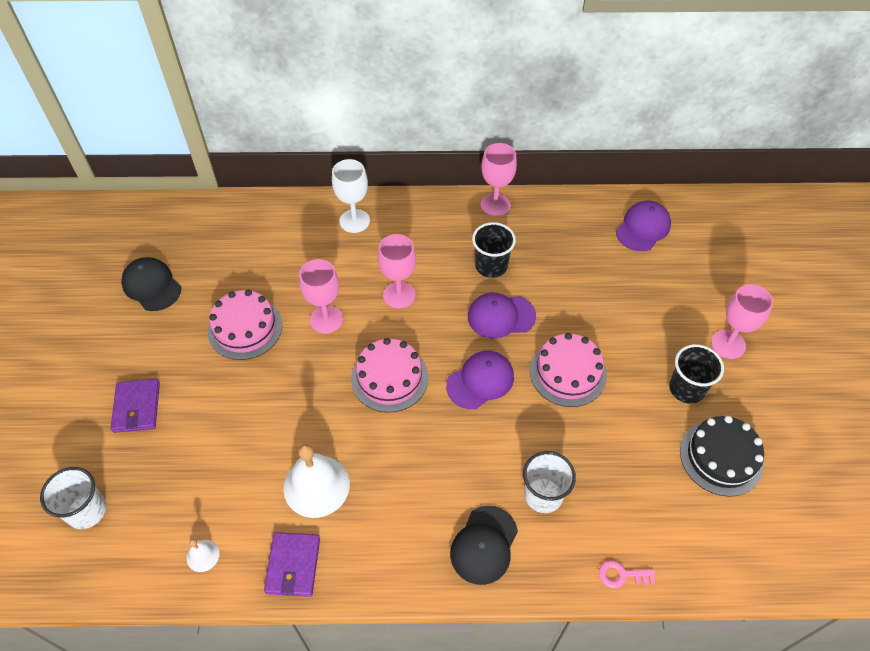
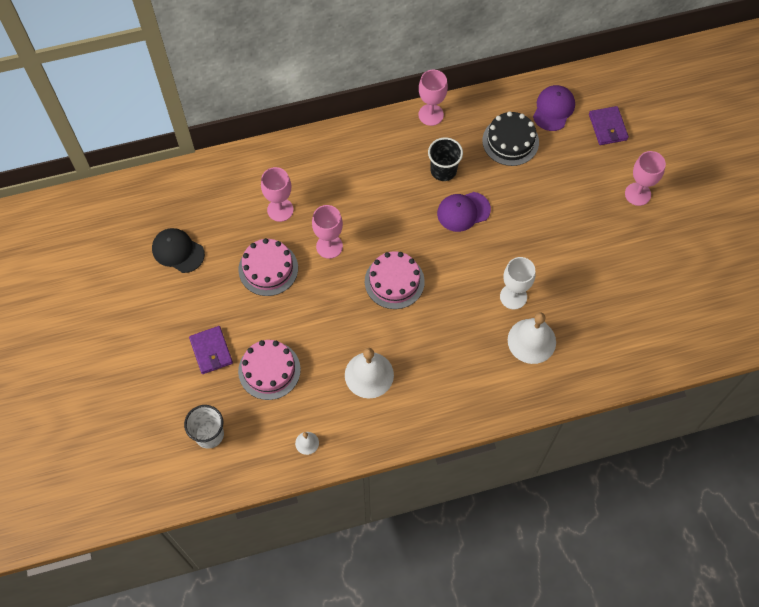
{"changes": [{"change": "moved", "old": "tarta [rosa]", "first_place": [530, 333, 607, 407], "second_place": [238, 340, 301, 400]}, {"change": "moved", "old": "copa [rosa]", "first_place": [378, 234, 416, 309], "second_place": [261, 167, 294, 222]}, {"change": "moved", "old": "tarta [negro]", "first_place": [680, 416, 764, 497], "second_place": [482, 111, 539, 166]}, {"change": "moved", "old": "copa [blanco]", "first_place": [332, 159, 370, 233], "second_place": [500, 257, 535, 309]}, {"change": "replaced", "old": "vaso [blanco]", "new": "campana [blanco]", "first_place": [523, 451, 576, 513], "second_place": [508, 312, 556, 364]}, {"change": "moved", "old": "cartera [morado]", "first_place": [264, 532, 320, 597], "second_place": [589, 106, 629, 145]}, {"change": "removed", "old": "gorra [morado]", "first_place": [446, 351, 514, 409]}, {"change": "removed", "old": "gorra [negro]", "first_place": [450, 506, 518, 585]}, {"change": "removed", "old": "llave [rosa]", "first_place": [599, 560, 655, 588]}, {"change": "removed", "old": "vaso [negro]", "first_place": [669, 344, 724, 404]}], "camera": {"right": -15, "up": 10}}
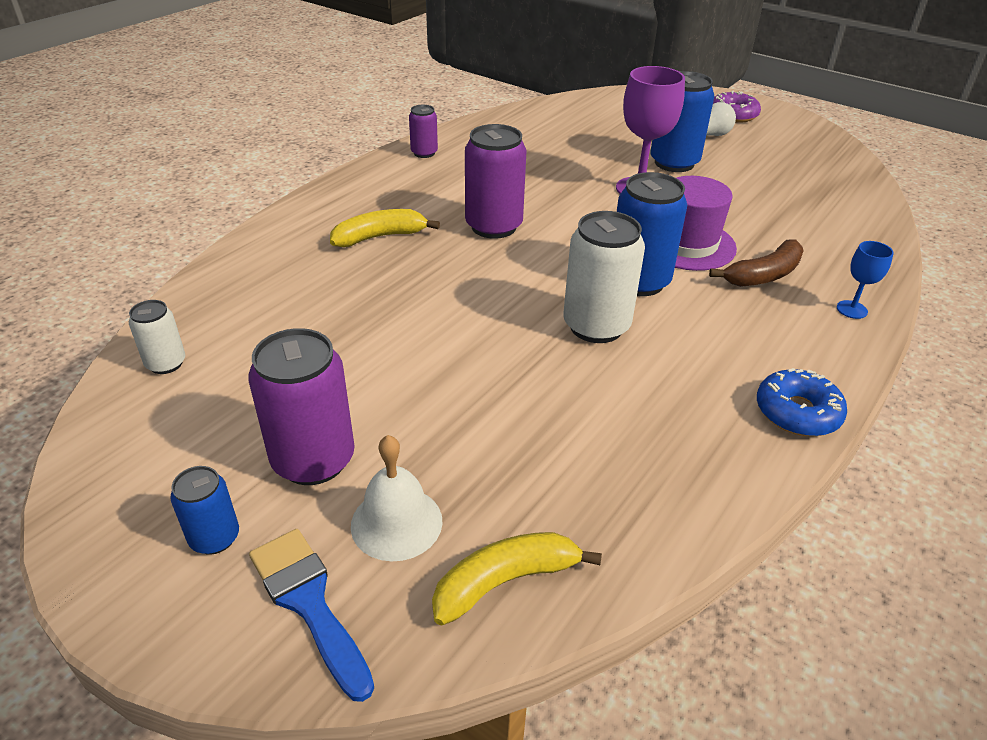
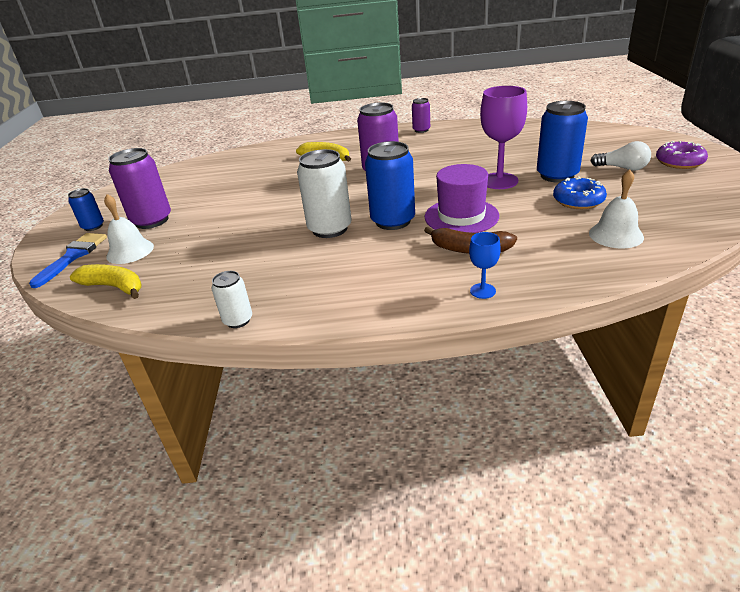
{"changes": [{"change": "moved", "old": "lata [blanco]", "first_place": [129, 300, 185, 374], "second_place": [211, 271, 252, 328]}, {"change": "moved", "old": "rosquilla [azul]", "first_place": [757, 368, 847, 436], "second_place": [553, 176, 607, 209]}, {"change": "added", "new": "campana [blanco]", "second_place": [589, 169, 644, 248]}], "camera": {"right": 55, "up": -5}}
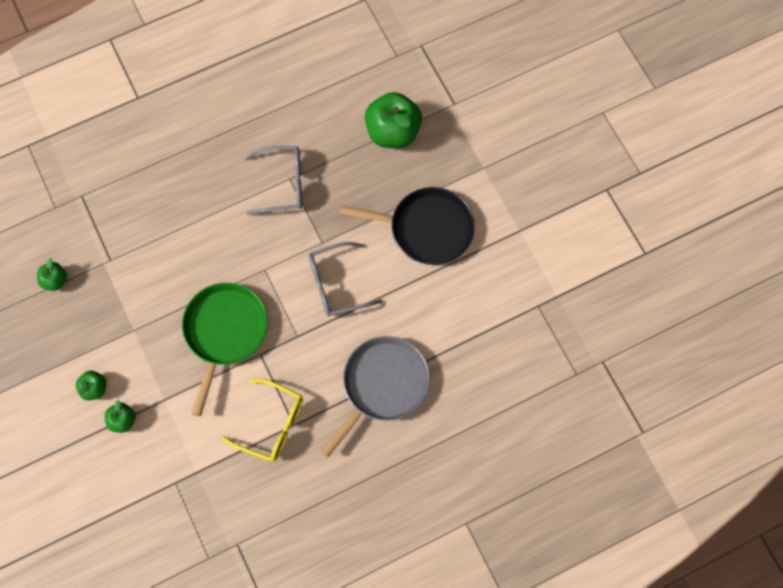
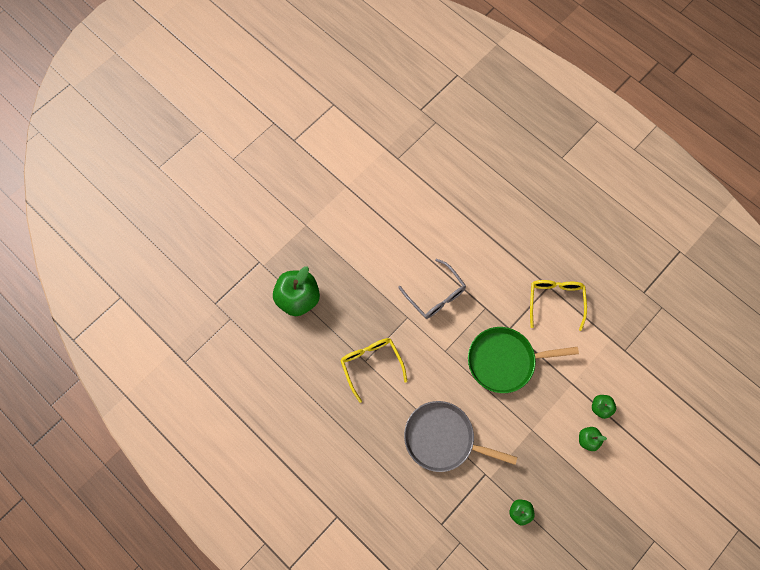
{"changes": [{"change": "recoloured", "old": "gafas [gris]", "new": "gafas [amarillo]", "first_place": [245, 146, 302, 215], "second_place": [340, 338, 407, 403]}, {"change": "moved", "old": "sartén [gris]", "first_place": [320, 336, 430, 457], "second_place": [404, 401, 517, 472]}, {"change": "removed", "old": "sartén [negro]", "first_place": [340, 187, 475, 265]}], "camera": {"right": -110, "up": 0}}
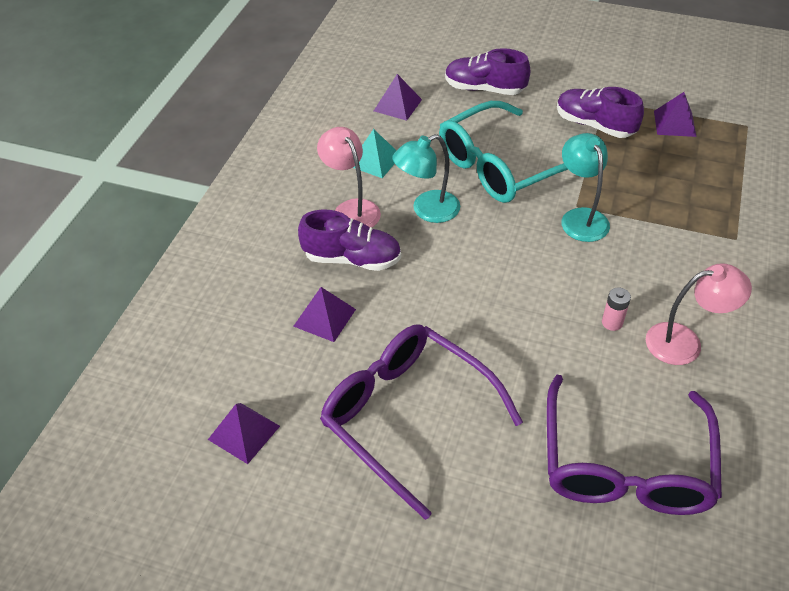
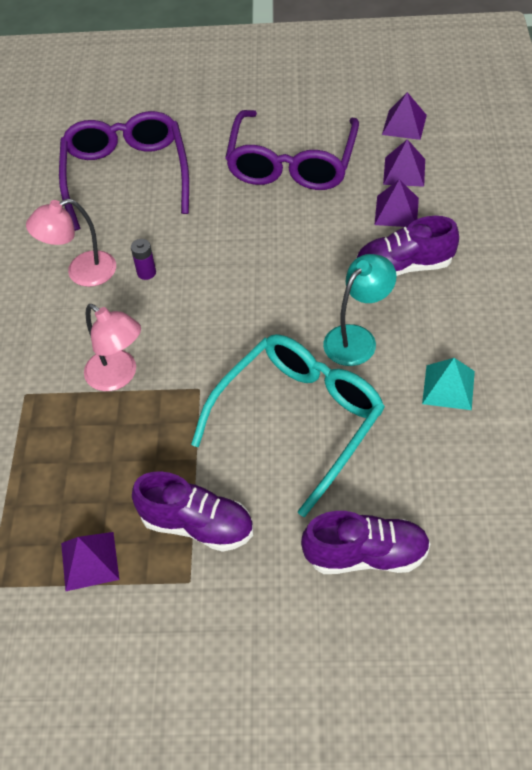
{"changes": [{"change": "moved", "old": "lámpara [rosa]", "first_place": [317, 127, 381, 227], "second_place": [84, 304, 141, 391]}, {"change": "recoloured", "old": "pila [rosa]", "new": "pila [morado]", "first_place": [602, 288, 631, 331], "second_place": [131, 239, 156, 280]}, {"change": "turned", "old": "gafas [morado]", "first_place": [320, 324, 523, 520], "second_place": [225, 110, 359, 190], "degrees": 75}, {"change": "moved", "old": "pirámide [morado]", "first_place": [374, 74, 422, 121], "second_place": [383, 139, 425, 187]}, {"change": "removed", "old": "lámpara [turquesa]", "first_place": [561, 133, 610, 242]}], "camera": {"right": 165, "up": 5}}
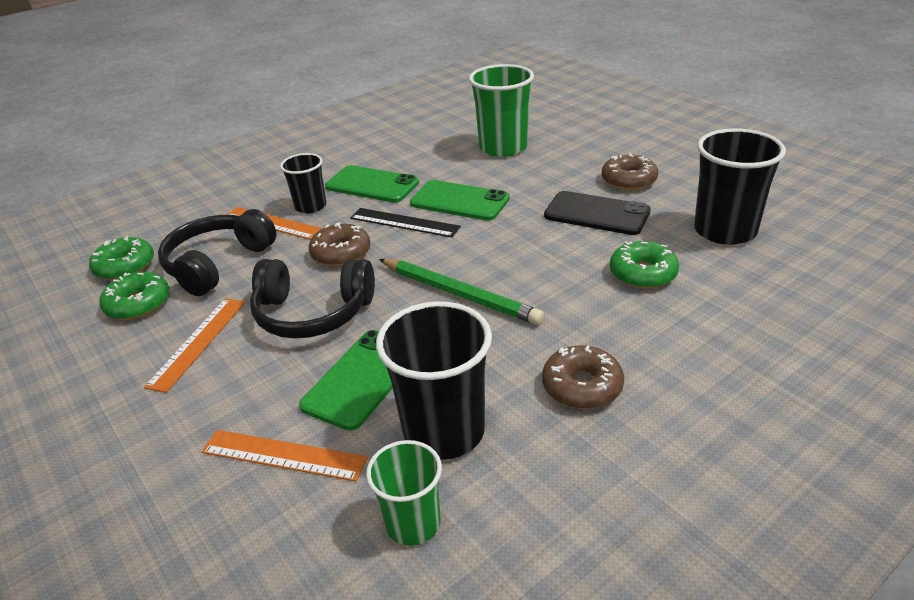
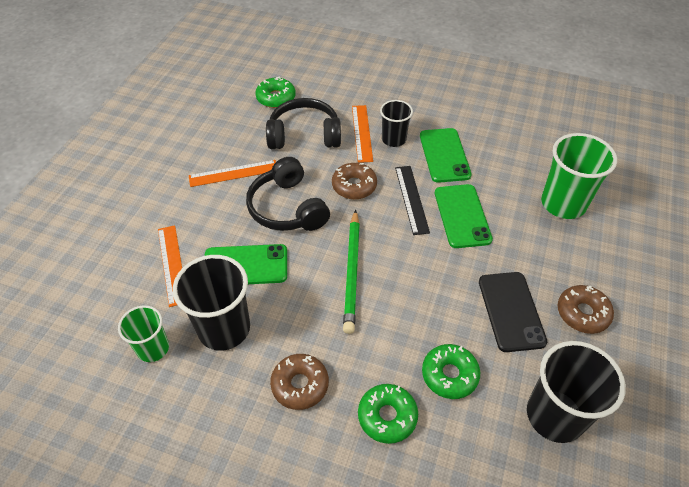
{"changes": [{"change": "moved", "old": "rosquilla [verde]", "first_place": [99, 272, 169, 320], "second_place": [358, 384, 418, 444]}], "camera": {"right": 55, "up": 15}}
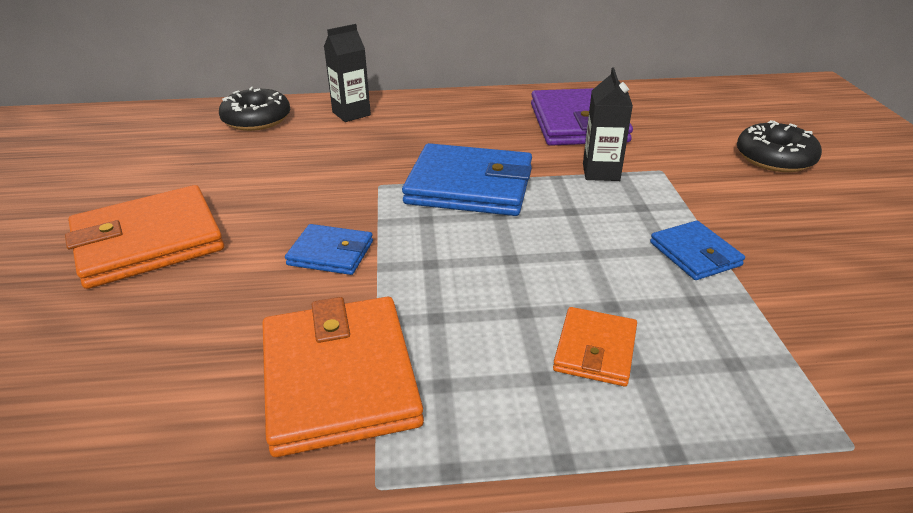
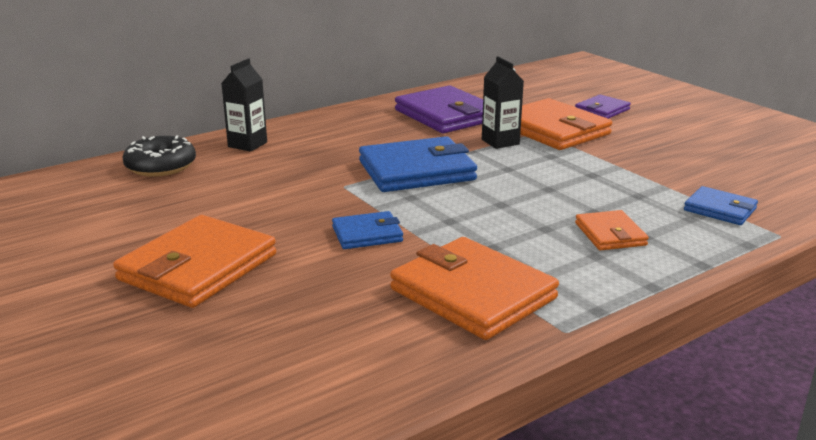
{"changes": [{"change": "added", "new": "cartera [naranja]", "second_place": [520, 98, 612, 150]}, {"change": "replaced", "old": "rosquilla [negro]", "new": "cartera [morado]", "first_place": [737, 120, 822, 172], "second_place": [575, 95, 631, 119]}, {"change": "moved", "old": "cartera [azul]", "first_place": [650, 221, 745, 280], "second_place": [684, 186, 758, 225]}], "camera": {"right": -30, "up": -10}}
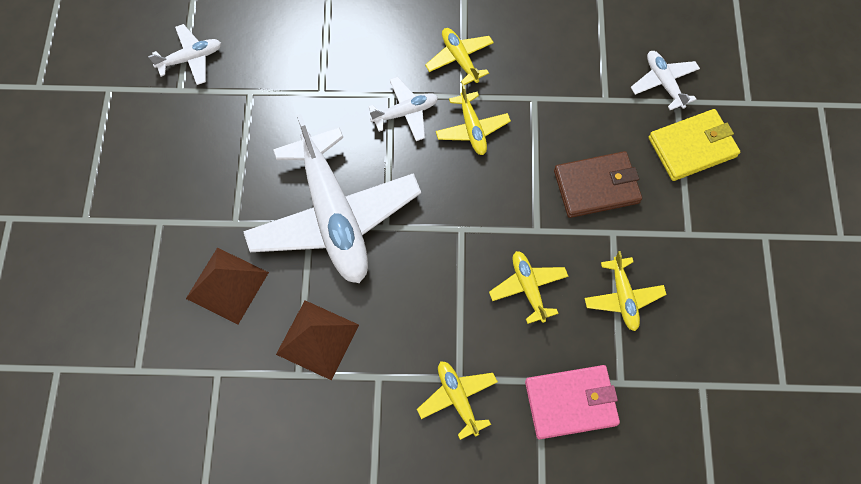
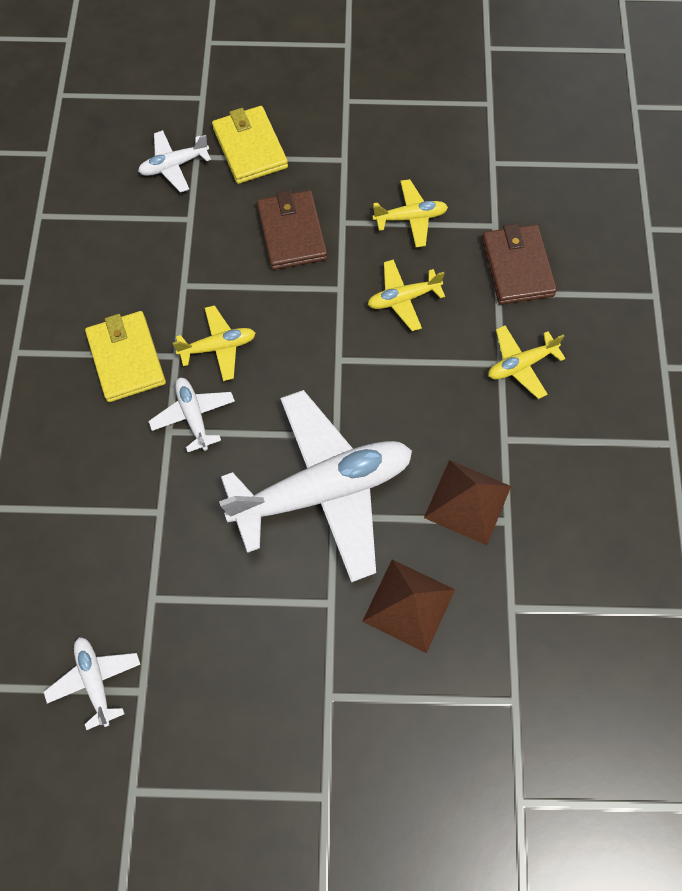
{"changes": [{"change": "replaced", "old": "avión [amarillo]", "new": "cartera [amarillo]", "first_place": [425, 28, 494, 85], "second_place": [85, 311, 166, 402]}, {"change": "recoloured", "old": "cartera [rosa]", "new": "cartera [marrón]", "first_place": [525, 365, 620, 439], "second_place": [482, 224, 557, 305]}], "camera": {"right": -90, "up": 0}}
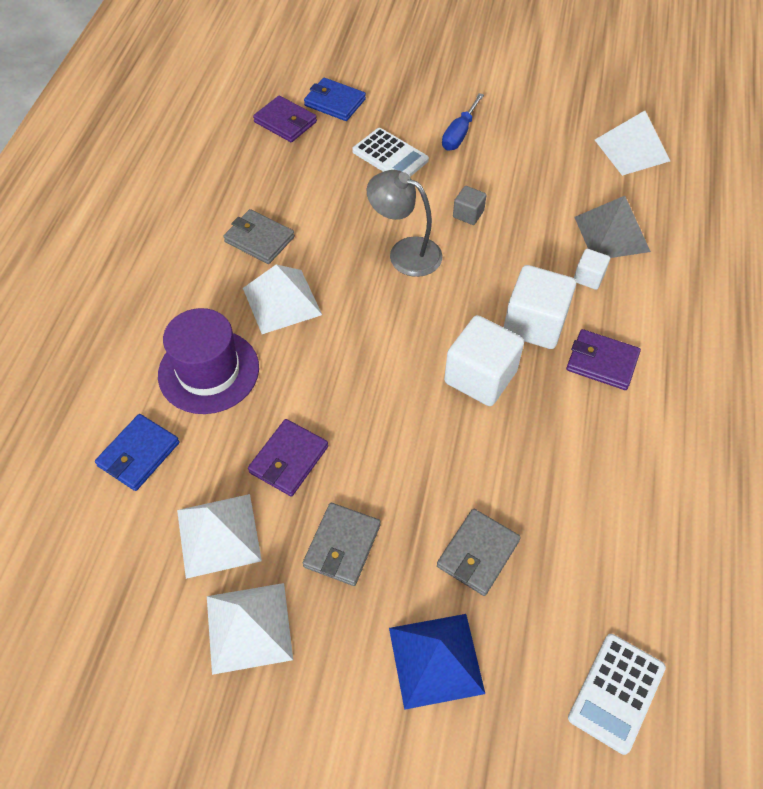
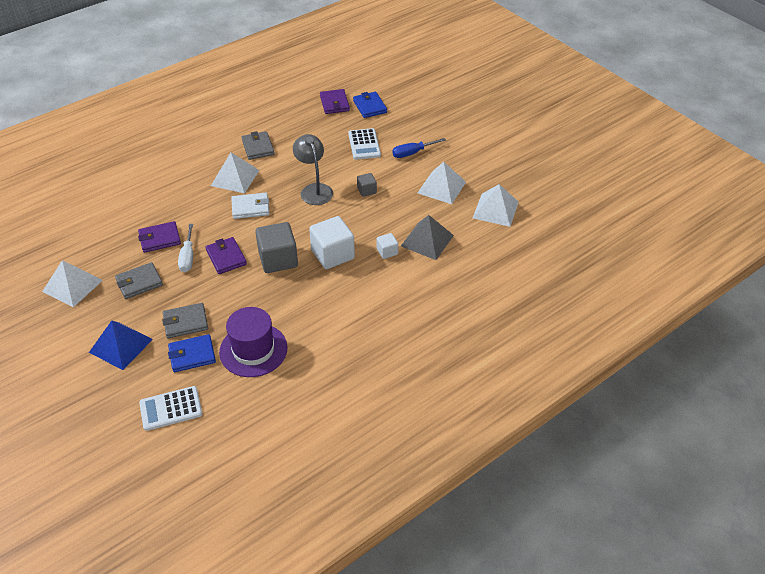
{"changes": [{"change": "moved", "old": "cartera [azul]", "first_place": [95, 414, 180, 491], "second_place": [168, 334, 216, 372]}, {"change": "added", "new": "destornillador [blanco]", "second_place": [178, 224, 193, 272]}, {"change": "moved", "old": "cartera [morado]", "first_place": [566, 329, 641, 390], "second_place": [205, 237, 247, 274]}, {"change": "moved", "old": "sombrero [morado]", "first_place": [158, 308, 259, 414], "second_place": [219, 307, 288, 377]}, {"change": "added", "new": "cartera [blanco]", "second_place": [231, 193, 270, 219]}, {"change": "recoloured", "old": "cubo [blanco]", "new": "cubo [gris]", "first_place": [444, 315, 524, 406], "second_place": [255, 222, 298, 273]}, {"change": "moved", "old": "pirámide [blanco]", "first_place": [177, 494, 262, 579], "second_place": [418, 162, 466, 204]}], "camera": {"right": 40, "up": -10}}
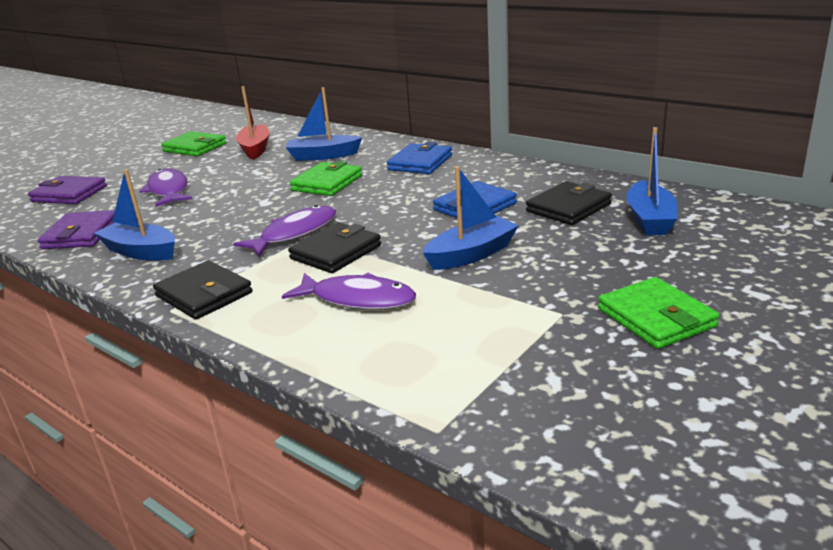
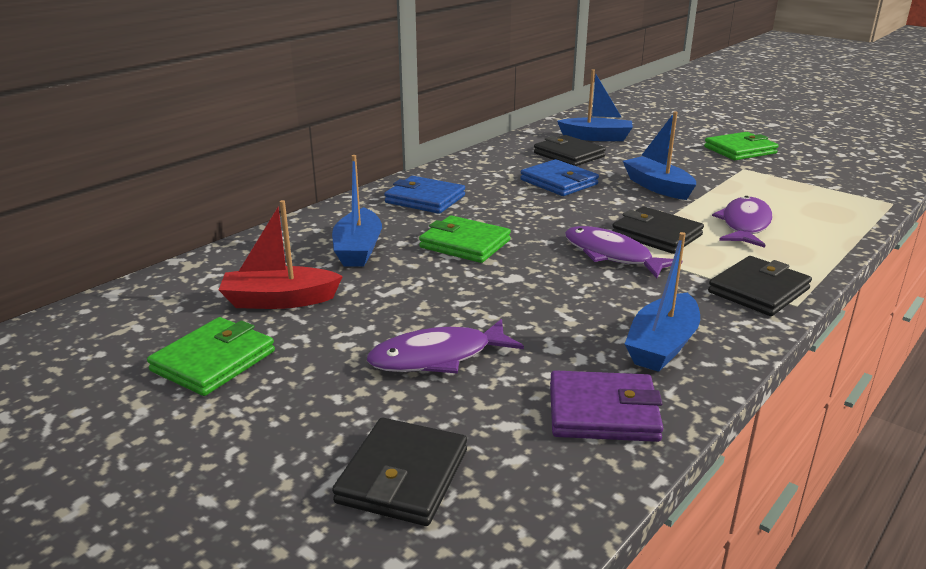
{"changes": [{"change": "recoloured", "old": "cartera [morado]", "new": "cartera [negro]", "first_place": [28, 176, 107, 204], "second_place": [332, 418, 467, 526]}], "camera": {"right": -90, "up": 0}}
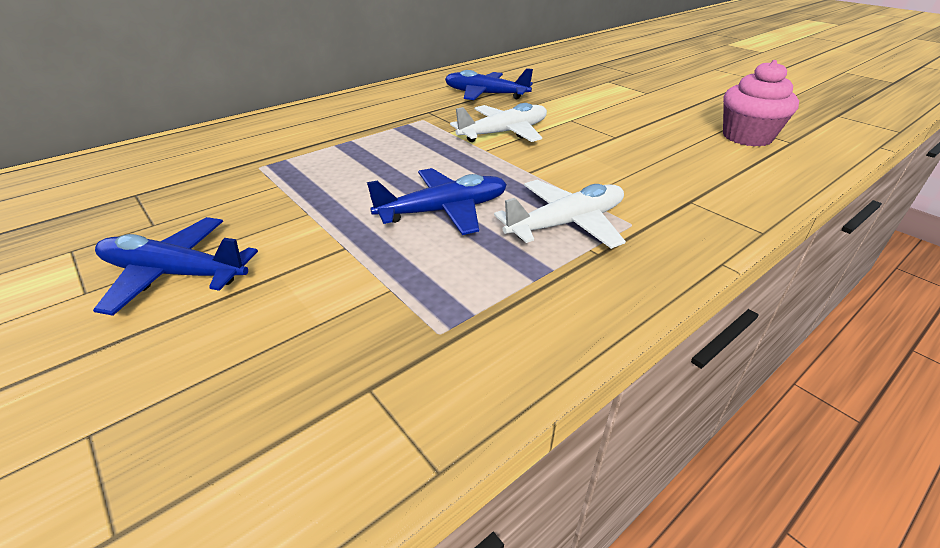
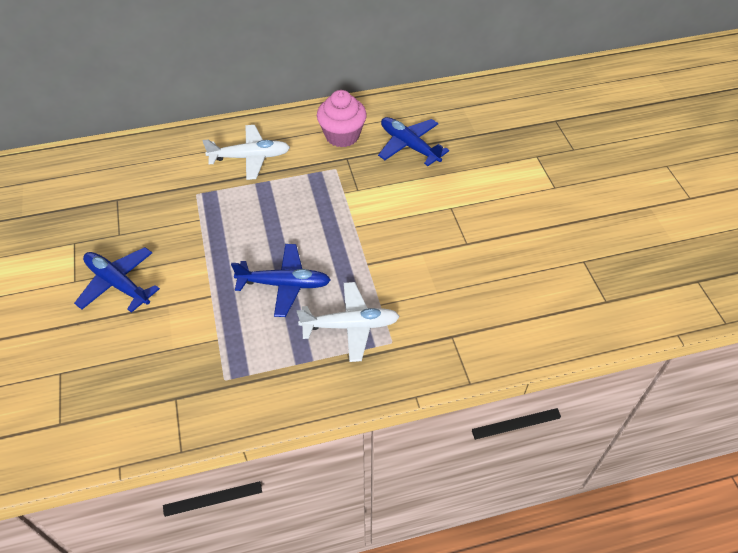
{"changes": [{"change": "moved", "old": "avión [blanco]", "first_place": [450, 103, 547, 142], "second_place": [203, 125, 290, 180]}, {"change": "moved", "old": "magdalena [rosa]", "first_place": [723, 60, 799, 147], "second_place": [317, 90, 367, 147]}], "camera": {"right": 25, "up": 15}}
